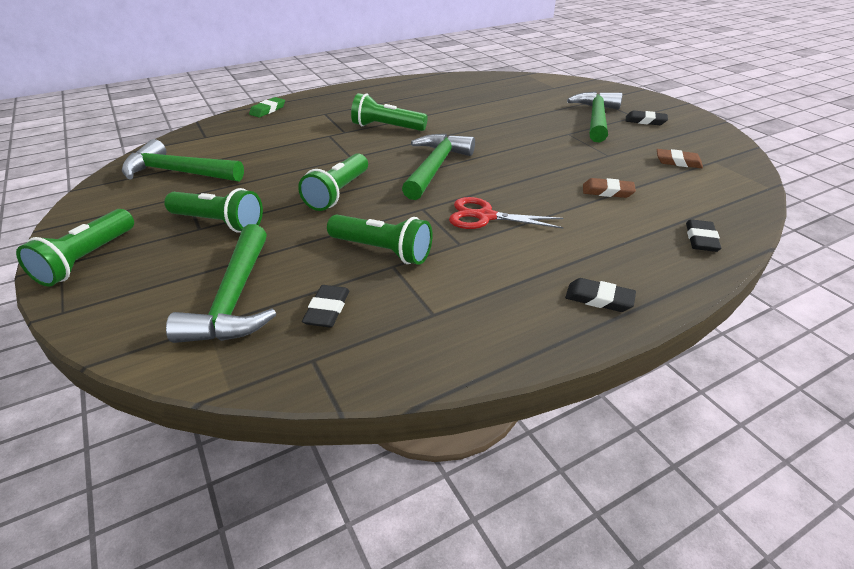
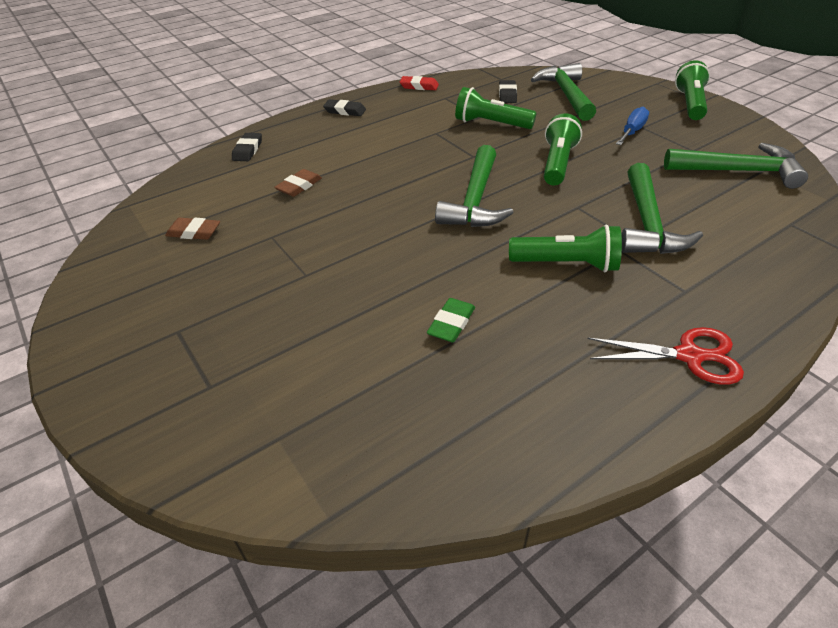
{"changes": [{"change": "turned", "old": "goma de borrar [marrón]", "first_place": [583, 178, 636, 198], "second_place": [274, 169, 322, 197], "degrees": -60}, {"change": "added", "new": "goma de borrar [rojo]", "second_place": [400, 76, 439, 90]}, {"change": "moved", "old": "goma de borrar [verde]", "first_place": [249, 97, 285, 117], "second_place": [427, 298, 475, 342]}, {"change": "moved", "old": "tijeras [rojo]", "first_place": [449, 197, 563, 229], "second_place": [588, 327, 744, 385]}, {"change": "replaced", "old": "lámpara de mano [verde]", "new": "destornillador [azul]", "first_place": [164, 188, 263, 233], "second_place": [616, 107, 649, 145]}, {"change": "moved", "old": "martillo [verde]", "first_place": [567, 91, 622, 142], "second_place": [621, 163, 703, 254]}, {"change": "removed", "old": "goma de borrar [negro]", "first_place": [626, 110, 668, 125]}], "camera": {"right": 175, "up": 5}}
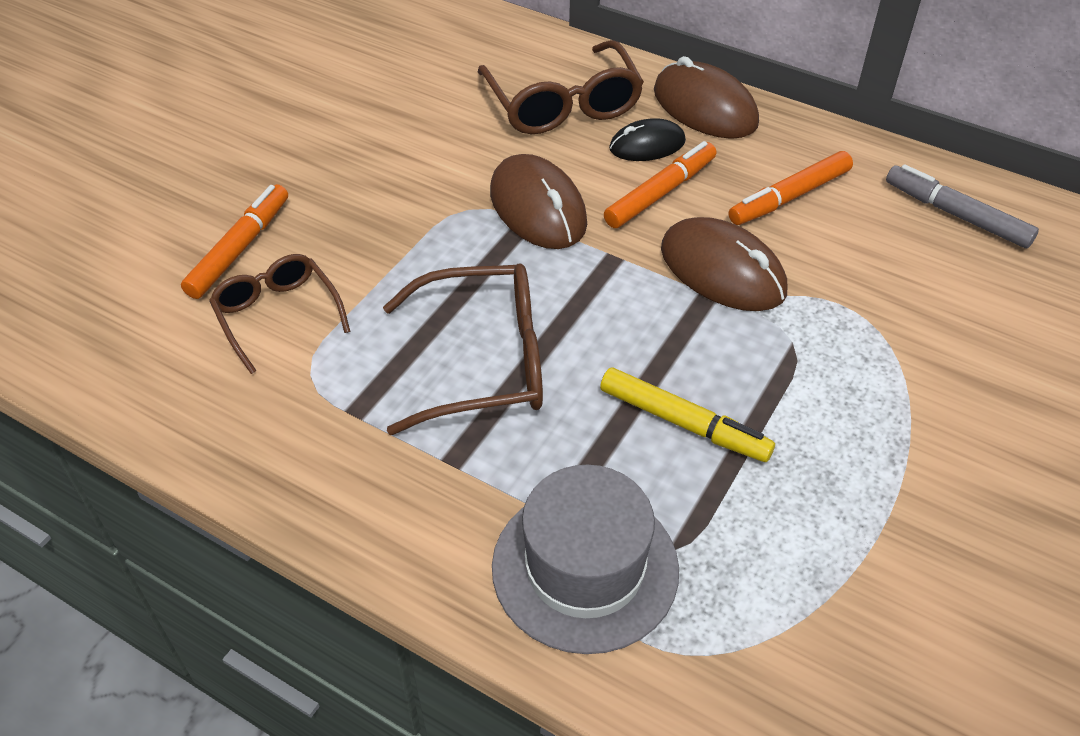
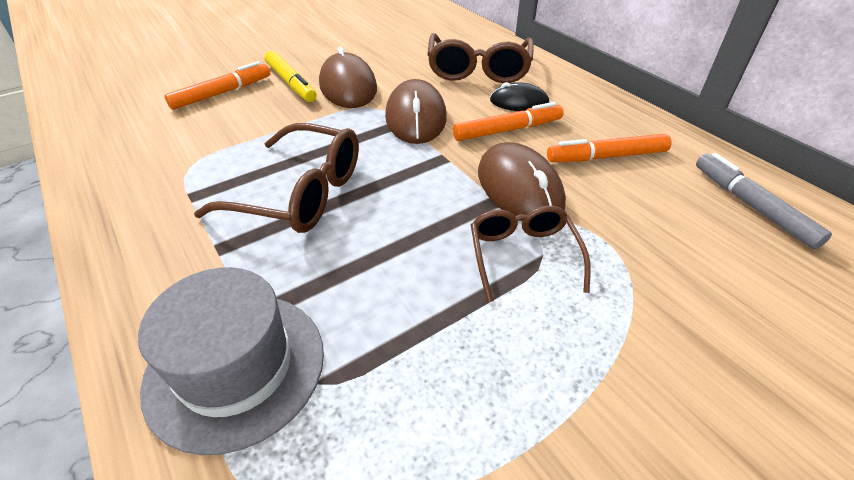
{"changes": [{"change": "moved", "old": "rotulador [amarillo]", "first_place": [600, 367, 775, 462], "second_place": [265, 51, 317, 102]}, {"change": "moved", "old": "ratón [marrón]", "first_place": [654, 56, 759, 139], "second_place": [319, 46, 377, 108]}, {"change": "moved", "old": "gafas [marrón]", "first_place": [209, 254, 351, 374], "second_place": [471, 206, 591, 302]}], "camera": {"right": 25, "up": -5}}
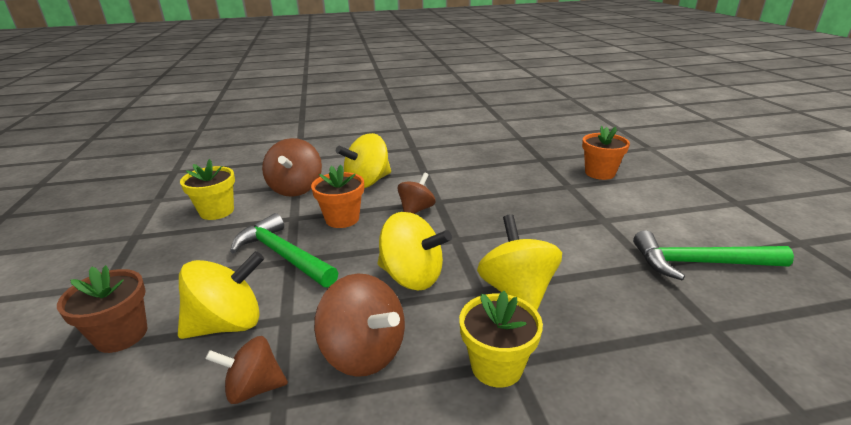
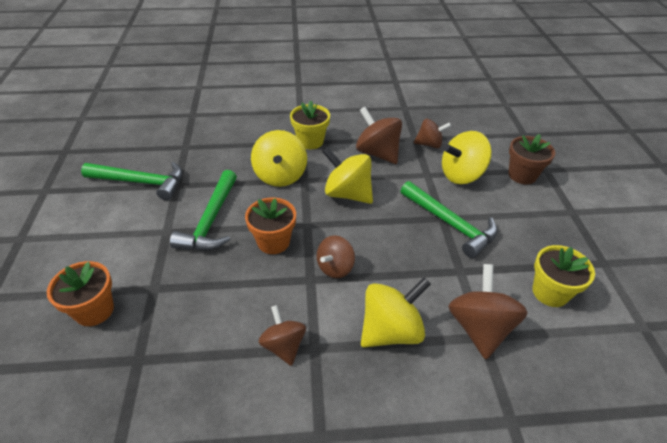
{"changes": [{"change": "added", "new": "martillo [verde]", "second_place": [170, 170, 237, 251]}, {"change": "moved", "old": "maceta [naranja]", "first_place": [311, 165, 364, 228], "second_place": [245, 198, 296, 254]}, {"change": "added", "new": "peonza [marrón]", "second_place": [258, 305, 306, 366]}], "camera": {"right": -175, "up": 15}}
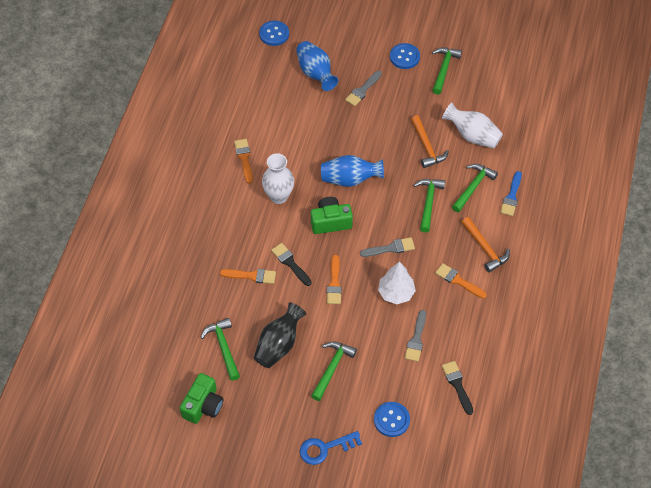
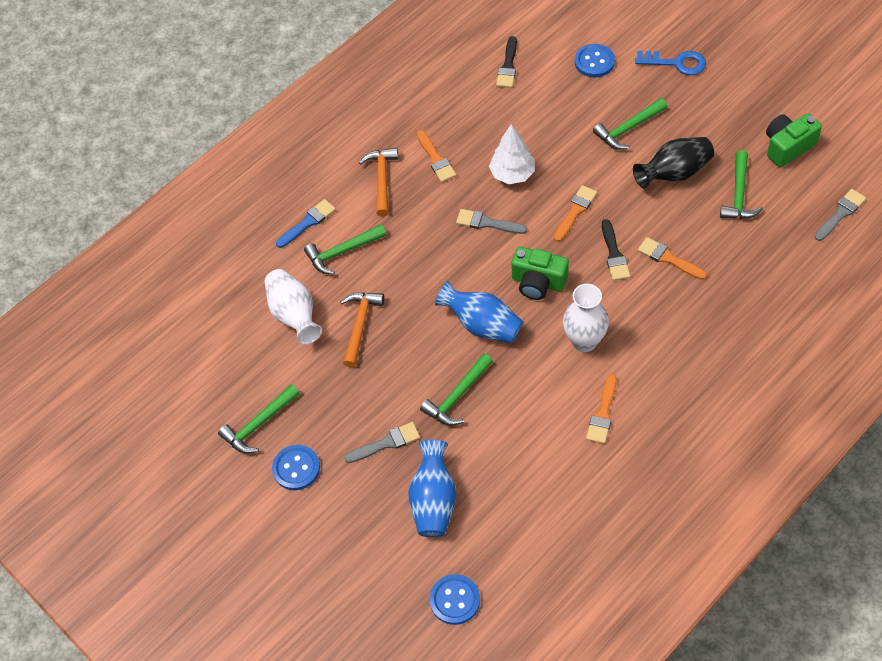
{"changes": [{"change": "moved", "old": "martillo [verde]", "first_place": [413, 179, 445, 232], "second_place": [420, 353, 493, 426]}, {"change": "moved", "old": "pincel [gris]", "first_place": [405, 310, 426, 362], "second_place": [815, 189, 866, 241]}], "camera": {"right": -145, "up": 0}}
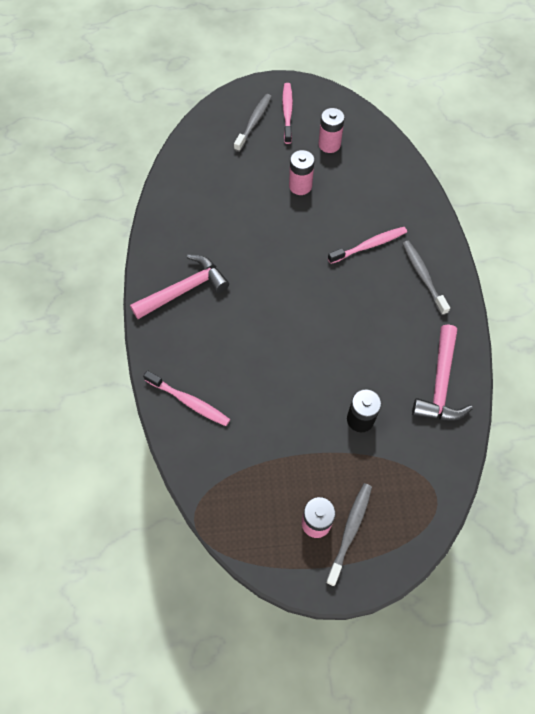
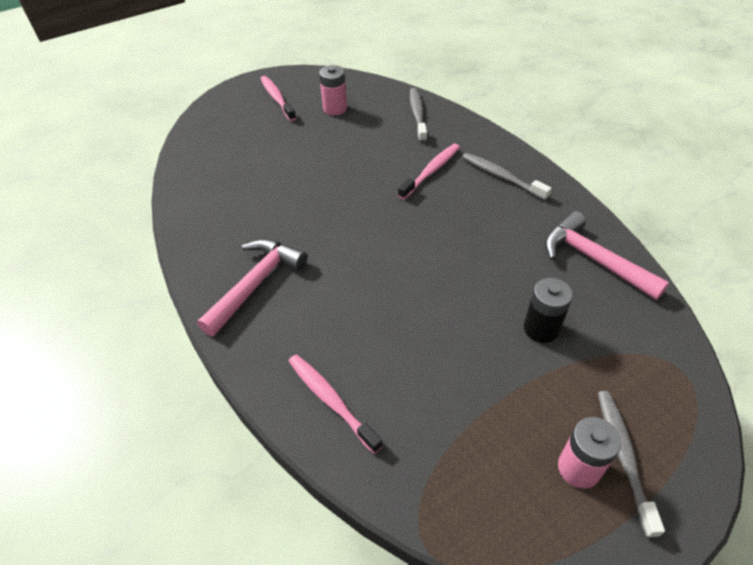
{"changes": [{"change": "turned", "old": "cepillo de dientes [rosa]", "first_place": [143, 370, 230, 426], "second_place": [289, 354, 383, 454], "degrees": -135}, {"change": "moved", "old": "cepillo de dientes [gris]", "first_place": [234, 94, 272, 152], "second_place": [410, 88, 427, 142]}, {"change": "turned", "old": "martillo [rosa]", "first_place": [412, 324, 473, 421], "second_place": [545, 211, 670, 300], "degrees": 150}, {"change": "removed", "old": "pila [rosa]", "first_place": [289, 150, 315, 195]}], "camera": {"right": -25, "up": -15}}
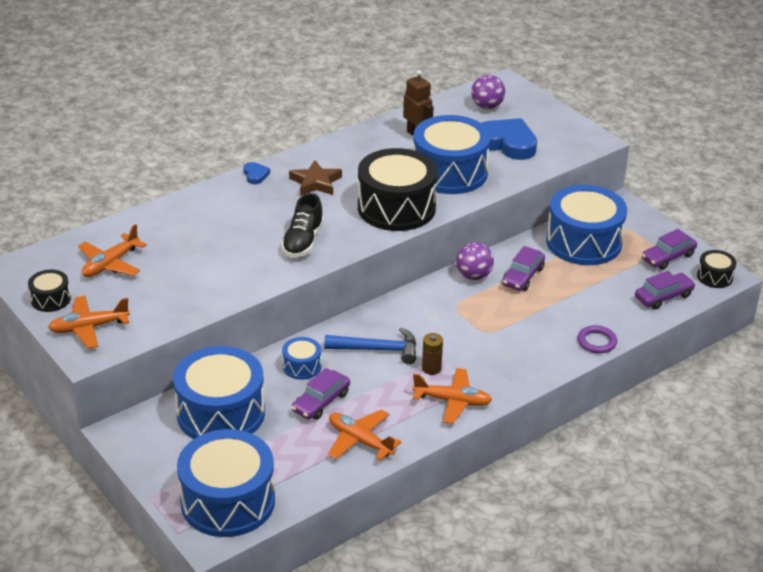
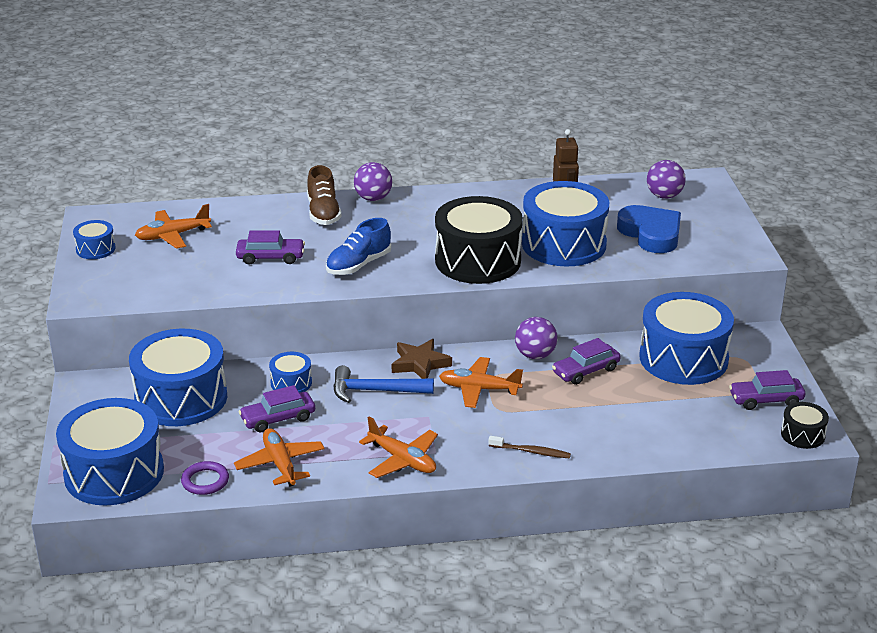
{"changes": [{"change": "recoloured", "old": "tambor [negro]", "new": "tambor [azul]", "first_place": [28, 270, 71, 312], "second_place": [73, 220, 116, 259]}, {"change": "moved", "old": "anillo [morado]", "first_place": [578, 325, 617, 354], "second_place": [181, 461, 229, 495]}, {"change": "moved", "old": "coche [morado]", "first_place": [635, 271, 696, 310], "second_place": [236, 230, 305, 265]}, {"change": "added", "new": "zapato [marrón]", "second_place": [307, 165, 341, 225]}, {"change": "recoloured", "old": "zapato [negro]", "new": "zapato [azul]", "first_place": [281, 193, 324, 257], "second_place": [326, 218, 391, 275]}, {"change": "turned", "old": "martillo [azul]", "first_place": [324, 327, 416, 364], "second_place": [333, 365, 434, 403], "degrees": 150}, {"change": "replaced", "old": "corazón [azul]", "new": "pelota [morado]", "first_place": [244, 162, 270, 184], "second_place": [354, 162, 392, 201]}, {"change": "moved", "old": "estrella [marrón]", "first_place": [289, 160, 342, 196], "second_place": [392, 339, 452, 379]}, {"change": "moved", "old": "avión [naranja]", "first_place": [48, 296, 130, 349], "second_place": [439, 357, 523, 408]}, {"change": "added", "new": "cepillo de dientes [marrón]", "second_place": [488, 436, 571, 459]}, {"change": "removed", "old": "pila [marrón]", "first_place": [422, 333, 443, 375]}], "camera": {"right": 30, "up": -5}}
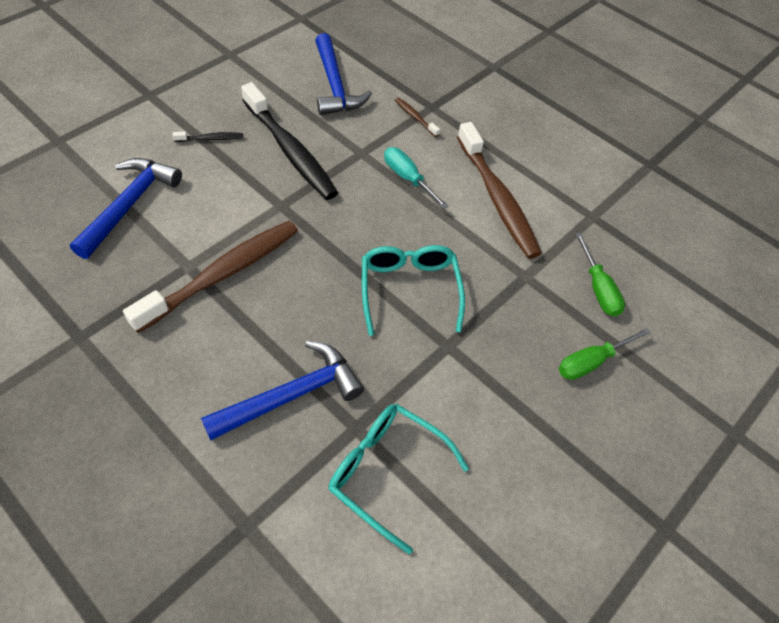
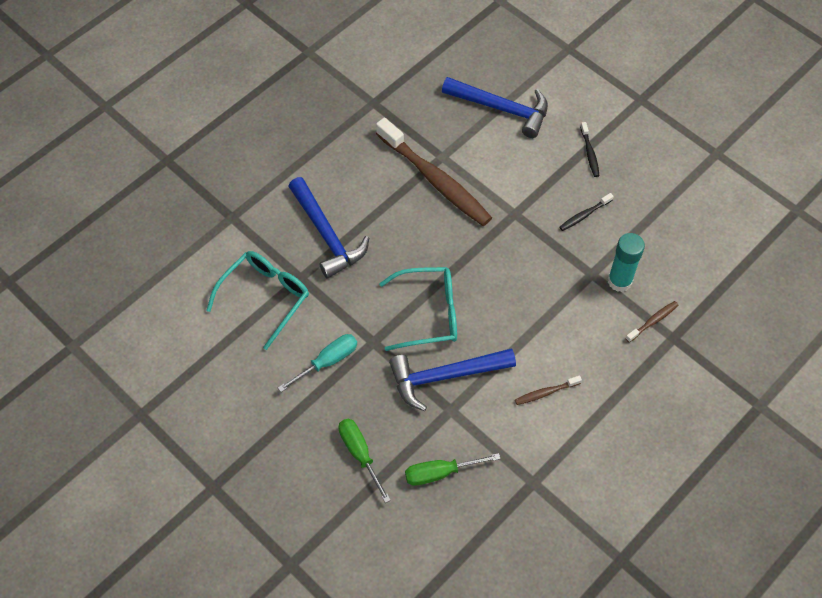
{"changes": [{"change": "moved", "old": "destornillador [turquesa]", "first_place": [384, 147, 449, 209], "second_place": [278, 334, 357, 392]}, {"change": "moved", "old": "martillo [azul]", "first_place": [315, 33, 372, 115], "second_place": [389, 348, 516, 411]}, {"change": "resized", "old": "cepillo de dientes [marrón]", "first_place": [457, 122, 542, 259], "second_place": [515, 375, 582, 405], "factor": 0.41}, {"change": "resized", "old": "cepillo de dientes [negro]", "first_place": [241, 82, 338, 200], "second_place": [560, 193, 614, 231], "factor": 0.41}, {"change": "added", "new": "barra de pegamento [turquesa]", "second_place": [608, 233, 645, 292]}], "camera": {"right": 95, "up": 5}}
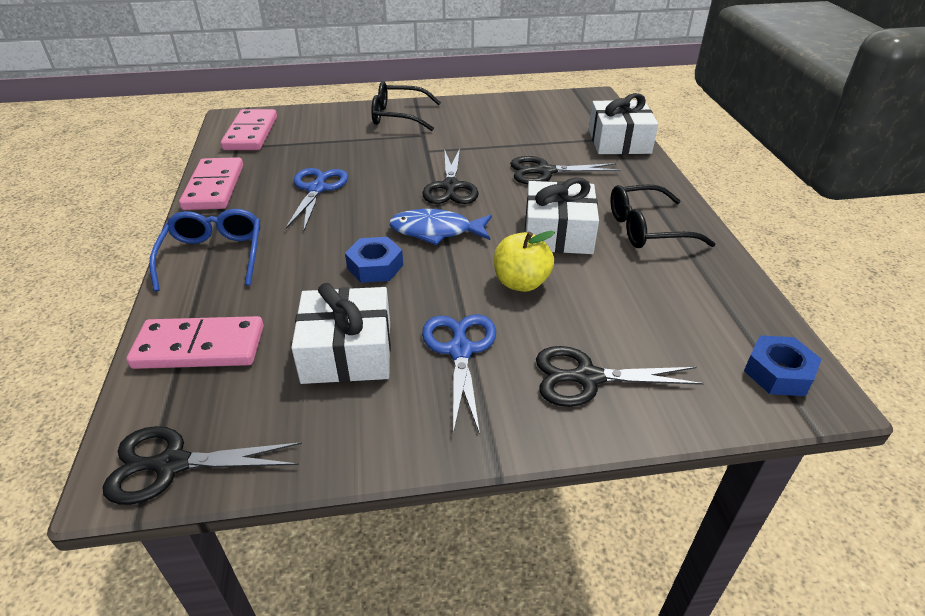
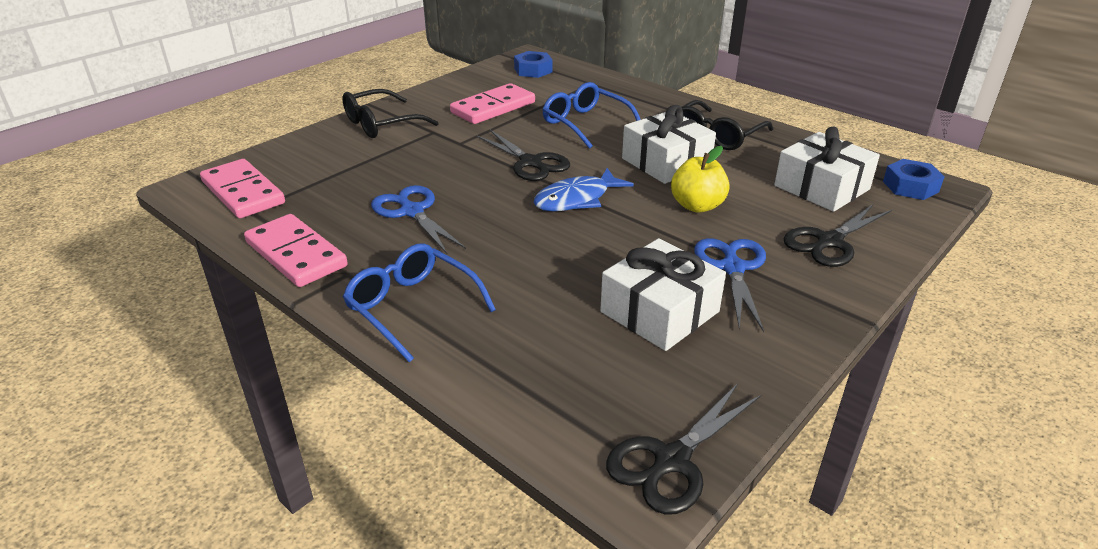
{"changes": [{"change": "moved", "old": "ficha de dominó [rosa]", "first_place": [126, 316, 264, 369], "second_place": [450, 83, 535, 124]}, {"change": "moved", "old": "tuerca [azul]", "first_place": [345, 237, 403, 283], "second_place": [514, 51, 552, 78]}, {"change": "replaced", "old": "tijeras [negro]", "new": "gafas [azul]", "first_place": [510, 156, 621, 184], "second_place": [542, 82, 641, 149]}, {"change": "turned", "old": "tijeras [azul]", "first_place": [422, 314, 496, 434], "second_place": [694, 238, 766, 332], "degrees": 45}, {"change": "moved", "old": "regalo [blanco]", "first_place": [589, 93, 658, 154], "second_place": [774, 127, 880, 212]}], "camera": {"right": -40, "up": -5}}
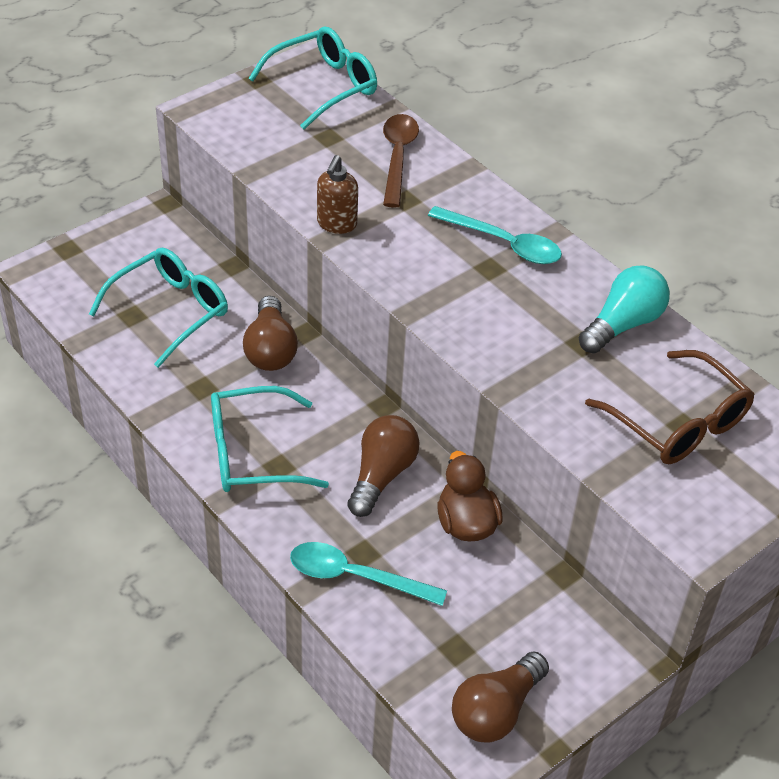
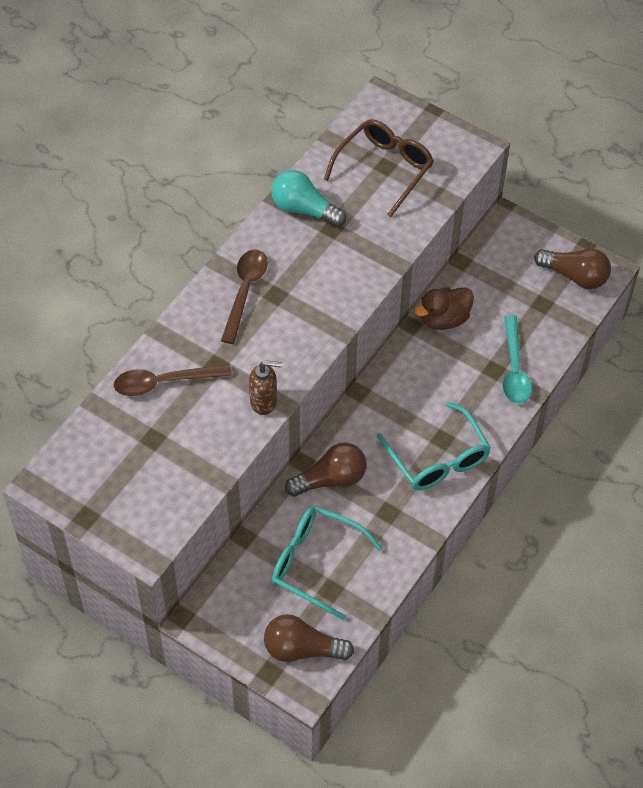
{"changes": [{"change": "recoloured", "old": "cuchara [turquesa]", "new": "cuchara [marrón]", "first_place": [428, 206, 562, 264], "second_place": [221, 250, 268, 344]}, {"change": "moved", "old": "bombilla [marrón]", "first_place": [347, 415, 420, 517], "second_place": [264, 614, 354, 662]}, {"change": "removed", "old": "gafas [turquesa]", "first_place": [248, 26, 377, 129]}], "camera": {"right": -105, "up": 10}}
